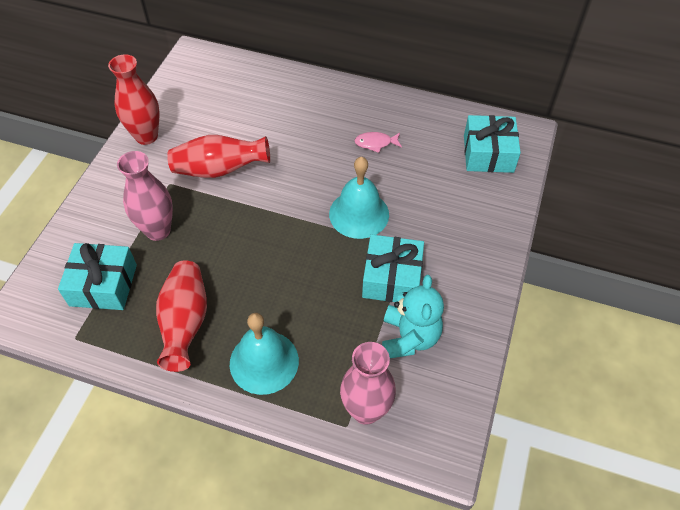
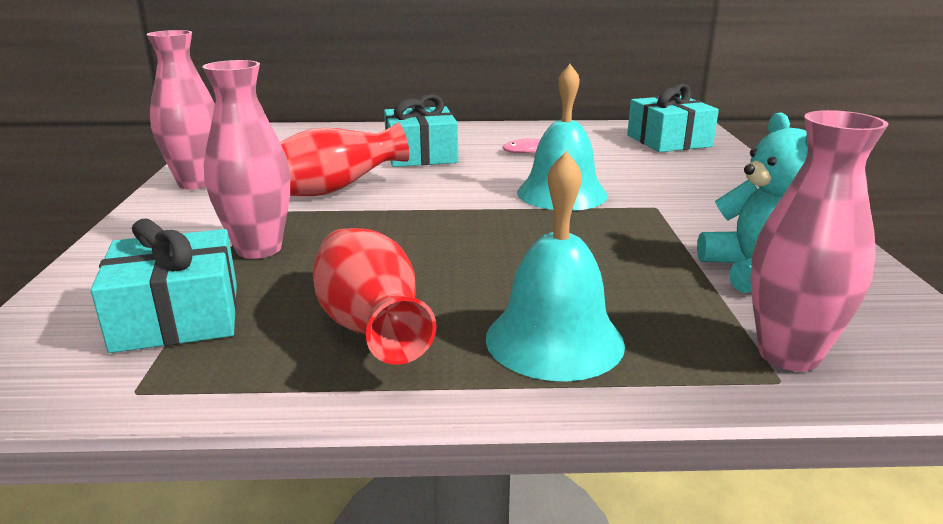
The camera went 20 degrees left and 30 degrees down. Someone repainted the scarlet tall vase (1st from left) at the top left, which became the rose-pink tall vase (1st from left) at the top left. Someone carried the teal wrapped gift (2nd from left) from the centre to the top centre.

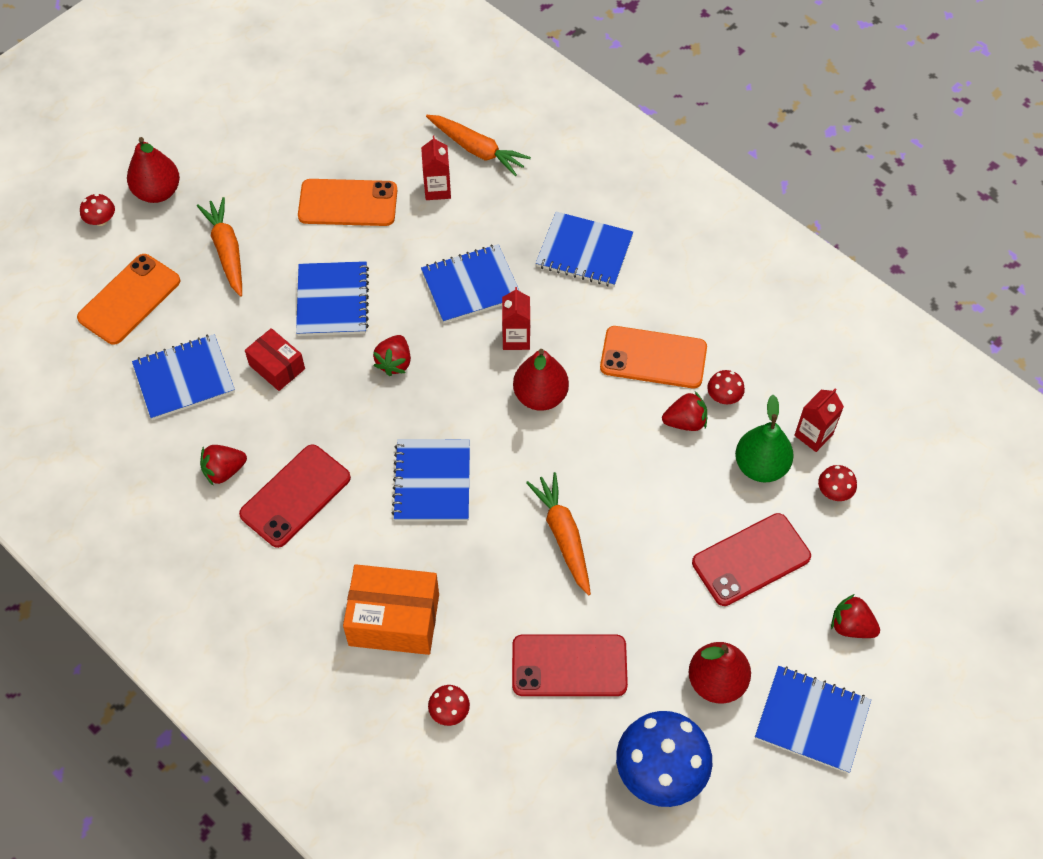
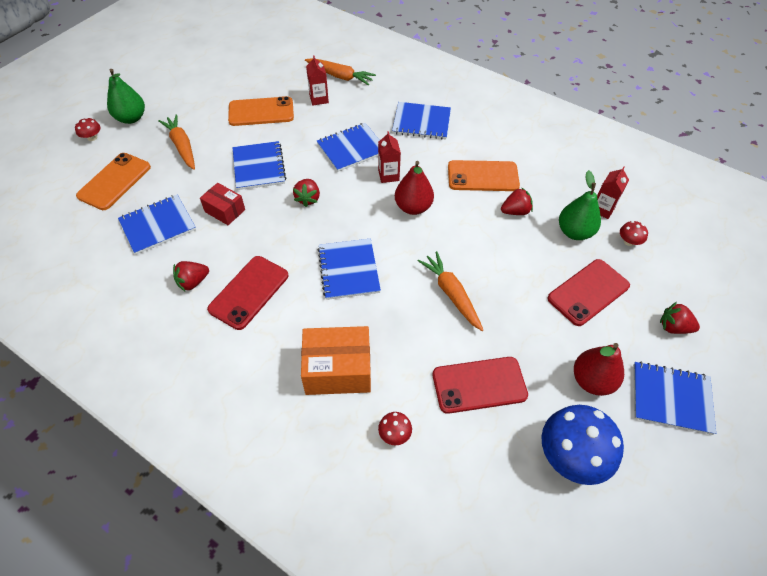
The camera went 10 degrees left and 5 degrees down. Someone repainted the scarlet pear fruit (1st from left) at the top left, which became the emerald pear fruit (1st from left) at the top left. Someone took away the scarlet fungus (3rd from left) at the middle right.

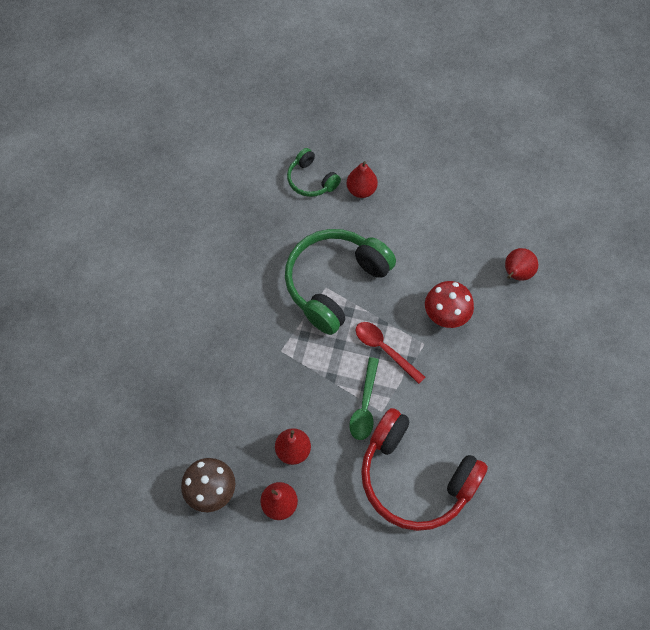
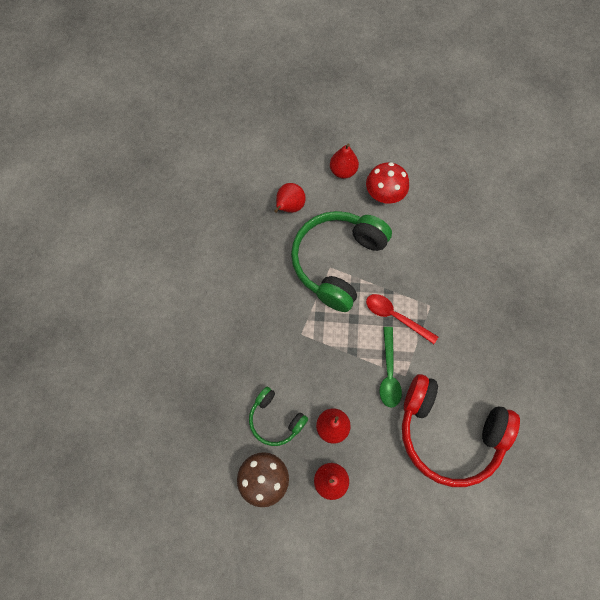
The camera went 10 degrees left and 5 degrees up. Someone carried the emerald over-ear headphones (1st from left) from the top centre to the bottom centre. Someone carried the scarlet pear fruit (4th from left in the first image) from the middle right to the top centre. Someone carried the scarlet fungus from the middle right to the top centre.

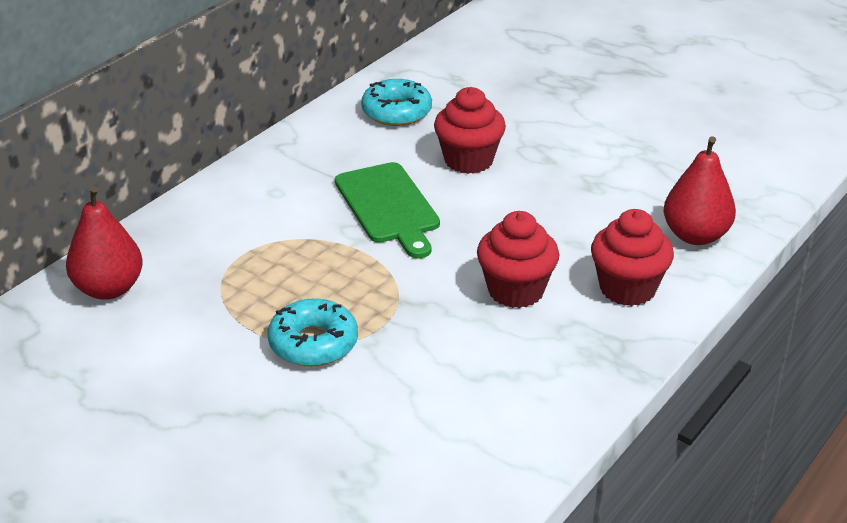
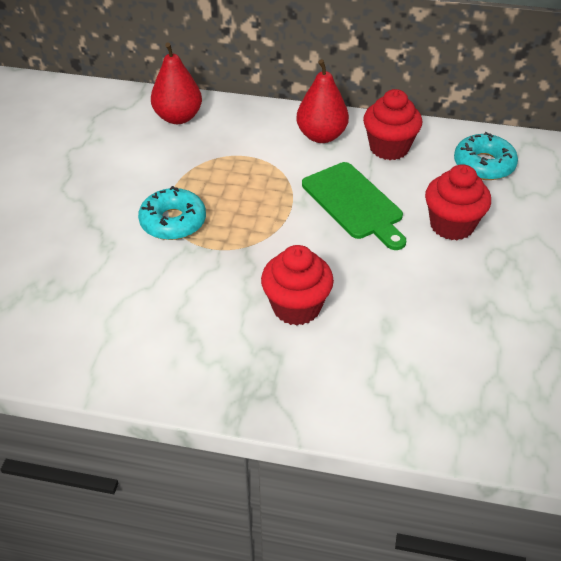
The camera went 65 degrees right and 10 degrees up. Someone carried the scarlet pear fruit (2nd from left) from the middle right to the top centre. Someone rotated the emerald chopping board at the centre by 75 degrees counterclockwise. Someone carried the scarlet muffin (3rd from left in the first image) from the middle right to the top right.

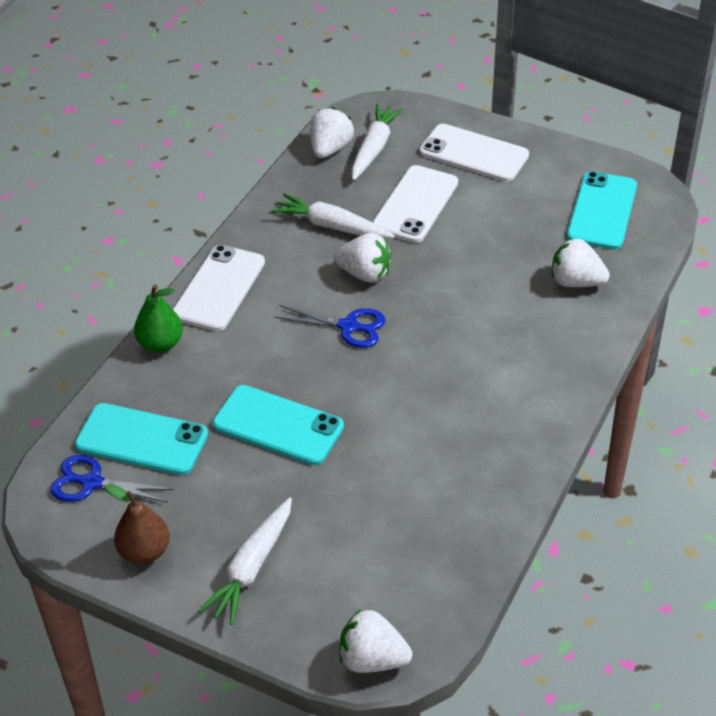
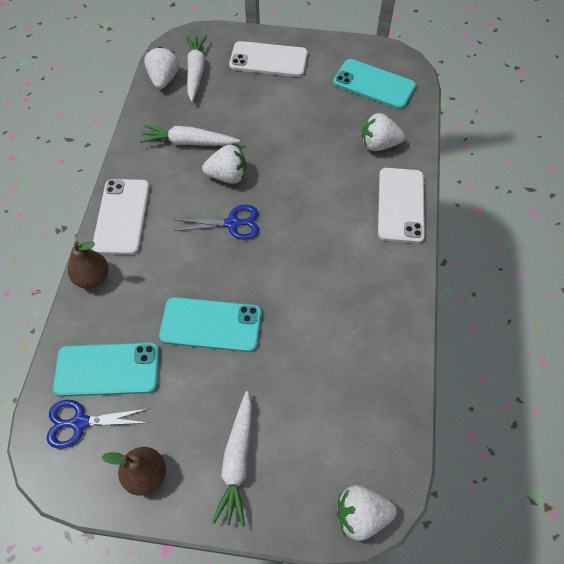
The camera went 20 degrees left and 15 degrees up. Someone carried the pure white phone (2nd from left in the first image) from the top centre to the middle right. Someone rotated the teal phone (3rd from left) at the top right by 60 degrees counterclockwise. Someone repainted the emerald pear fruit at the middle left, which became the russet pear fruit (1st from left) at the middle left.

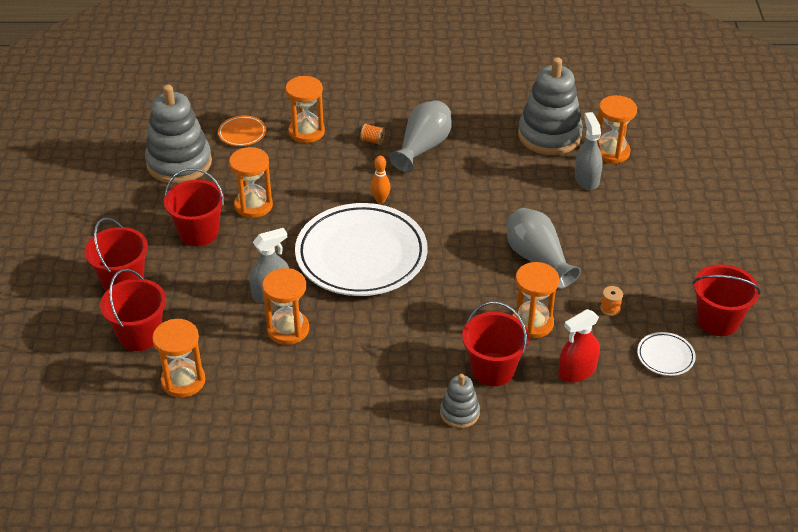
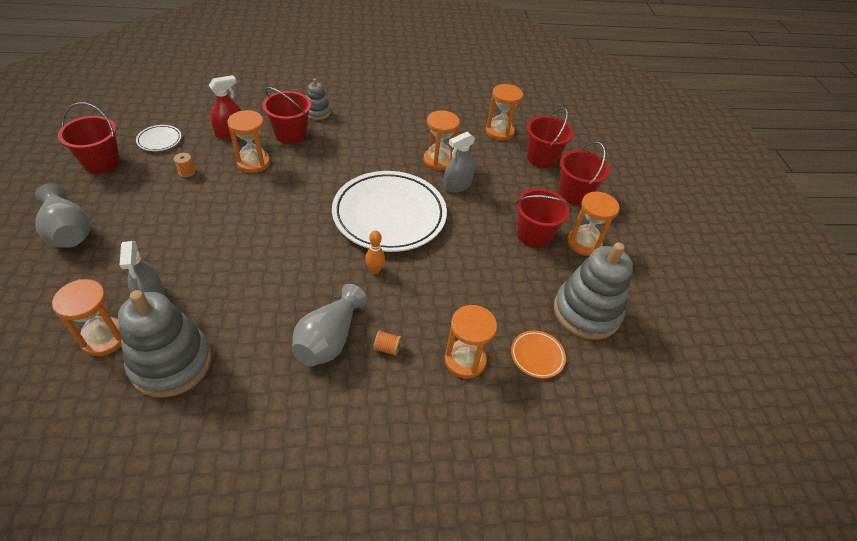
The camera went 170 degrees right and 5 degrees up. Someone carried the bright orange sand timer (2nd from left in the first image) from the middle left to the middle right. Someone carried the ash-grey tall vase (2nd from left in the first image) from the middle right to the middle left.

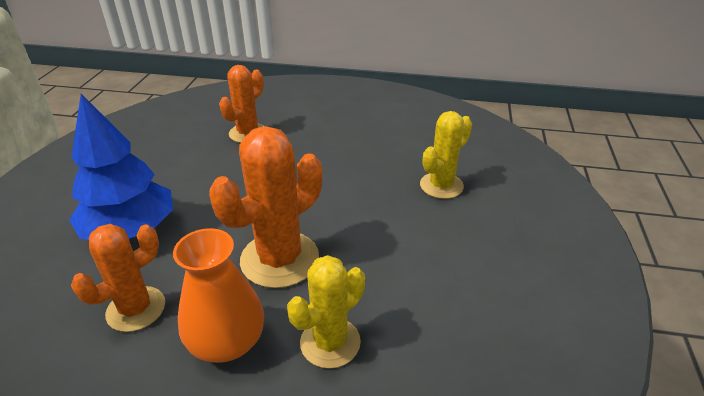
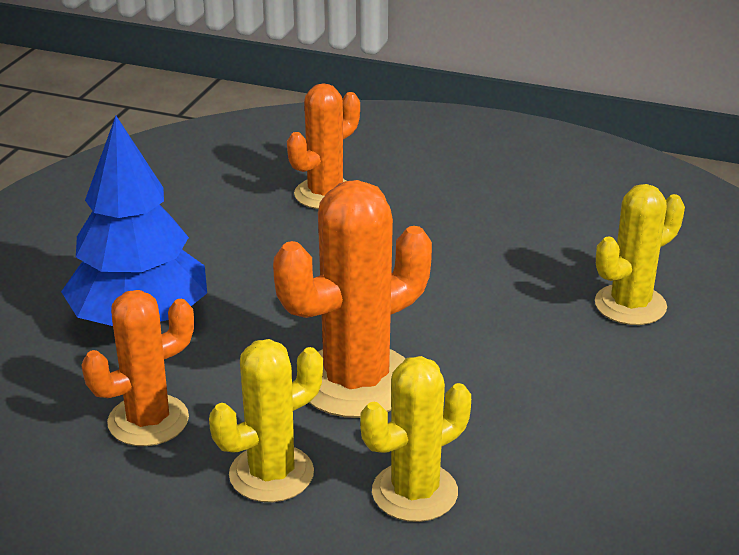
The camera went 10 degrees right and 5 degrees down. Someone swapped the bright orange tall vase at the bottom left for the bright yellow saguaro cactus (1st from left) at the bottom centre.

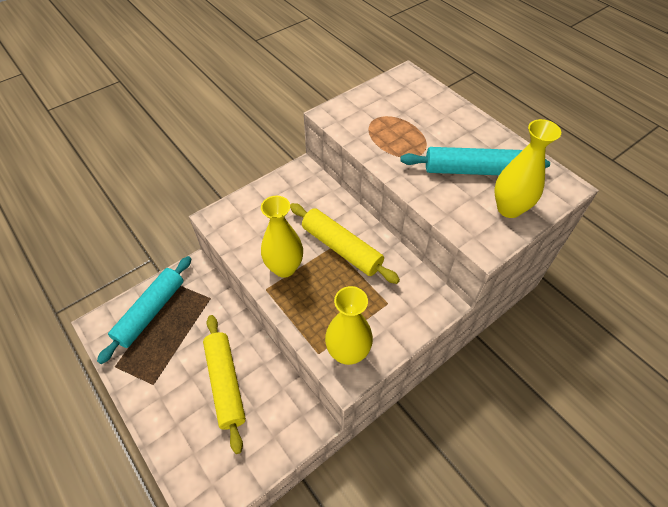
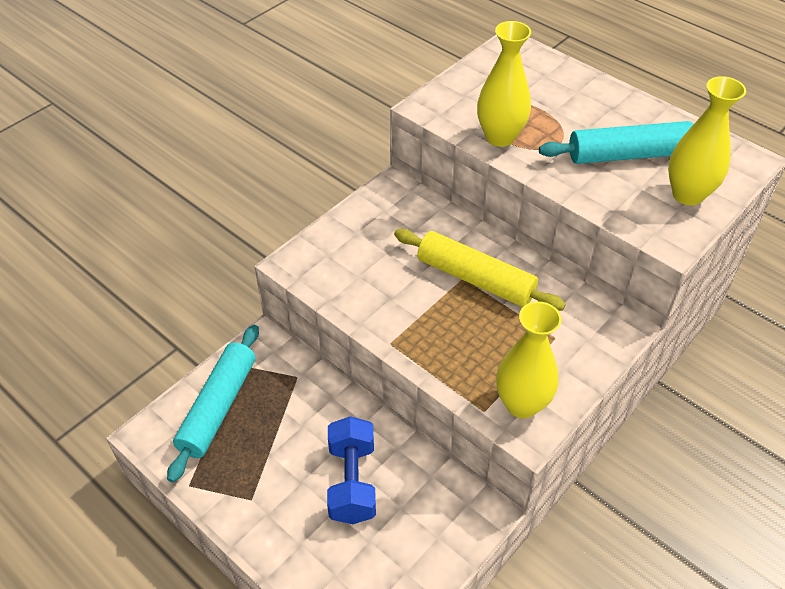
The camera went 10 degrees left and 5 degrees down. Someone carried the bright yellow tall vase (1st from left) from the centre to the top centre. Someone swapped the bright yellow pastry roller (1st from left) at the bottom centre for the blue dumbbell at the bottom centre.

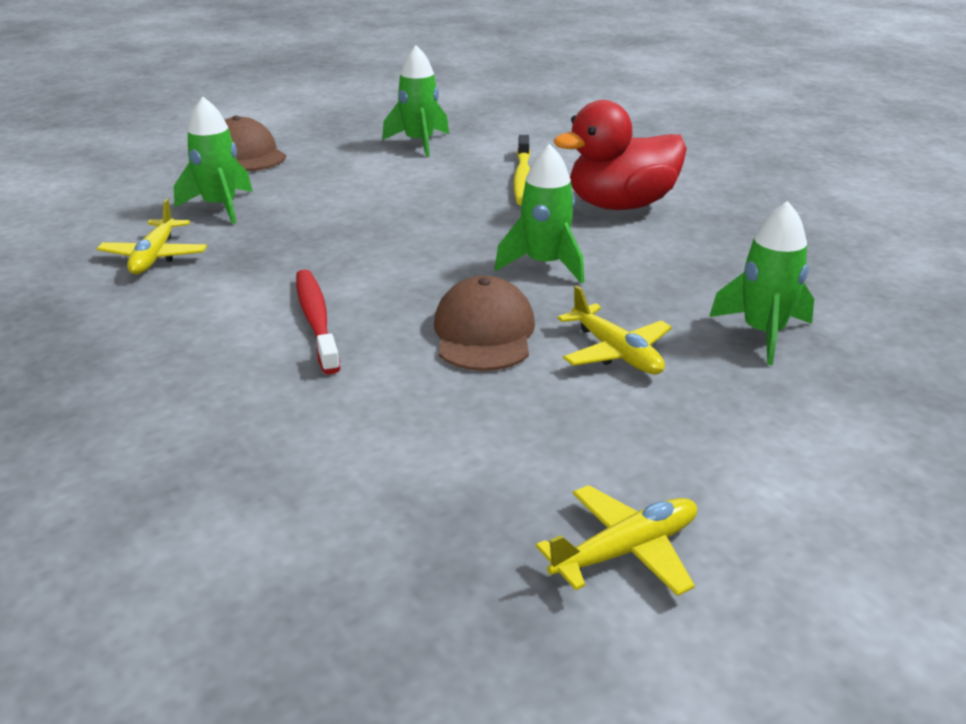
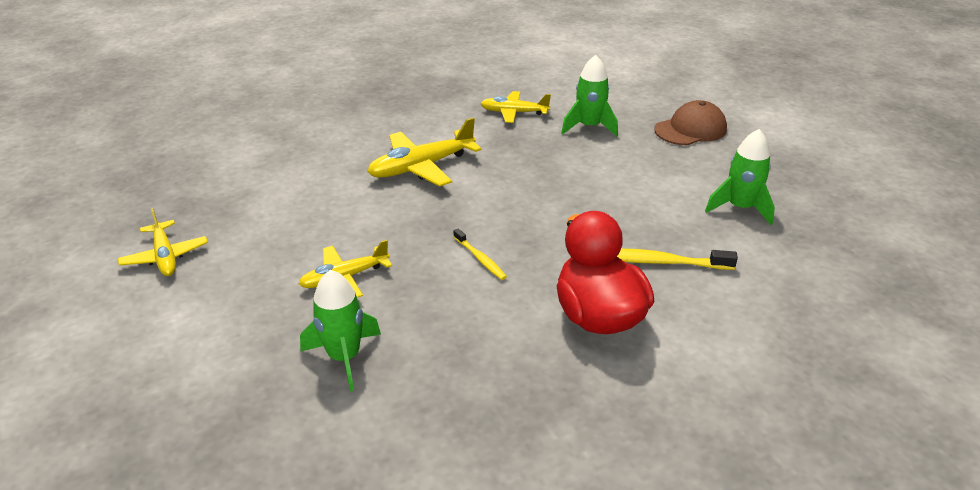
The camera went 95 degrees right and 5 degrees up. Someone swapped the emerald spaceship (3rd from left) at the top centre for the bright yellow dental brush (1st from left) at the centre. Someone swapped the scarlet dental brush at the middle left for the bright yellow toy plane (3rd from left) at the top centre. Someone took away the russet cap (2nd from left) at the centre.

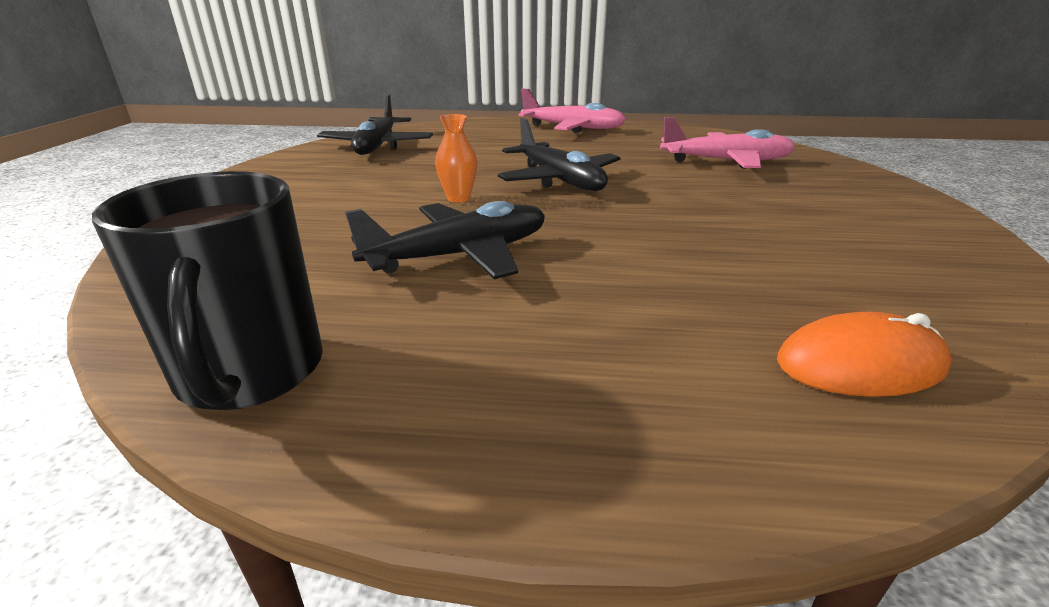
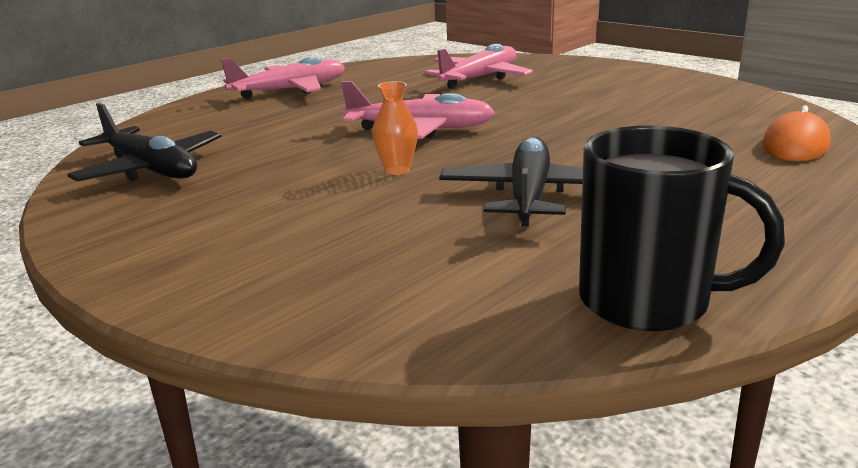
The camera went 50 degrees left and 5 degrees down. Someone repainted the black toy plane (3rd from left) at the top centre, which became the rose-pink toy plane (2nd from left) at the top centre.

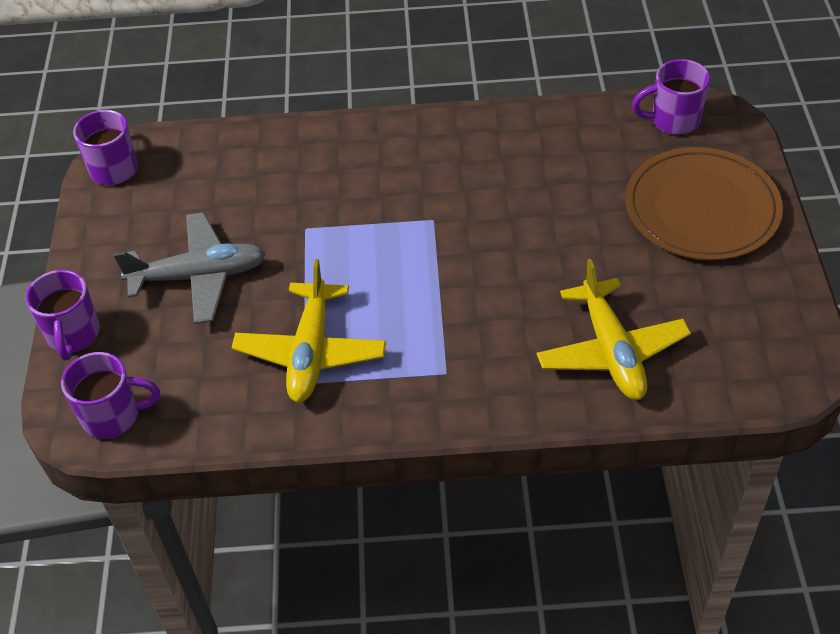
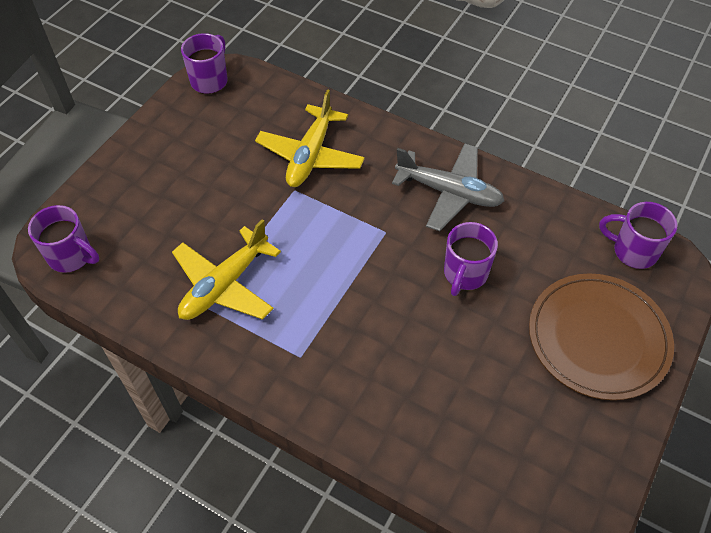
The camera went 30 degrees right and 5 degrees up. Someone carried the ash-grey toy plane from the middle left to the centre. Someone carried the bright yellow toy plane (2nd from left) from the middle right to the top centre. Someone carried the purple coffee mug (1st from left in the first image) from the middle left to the centre.

